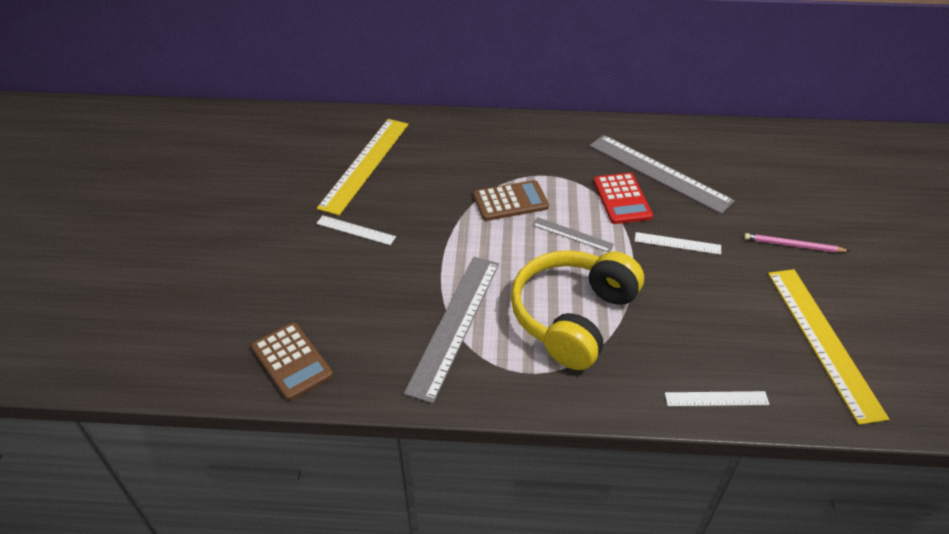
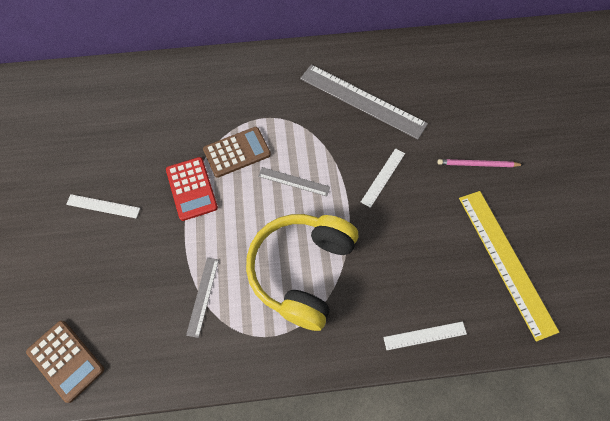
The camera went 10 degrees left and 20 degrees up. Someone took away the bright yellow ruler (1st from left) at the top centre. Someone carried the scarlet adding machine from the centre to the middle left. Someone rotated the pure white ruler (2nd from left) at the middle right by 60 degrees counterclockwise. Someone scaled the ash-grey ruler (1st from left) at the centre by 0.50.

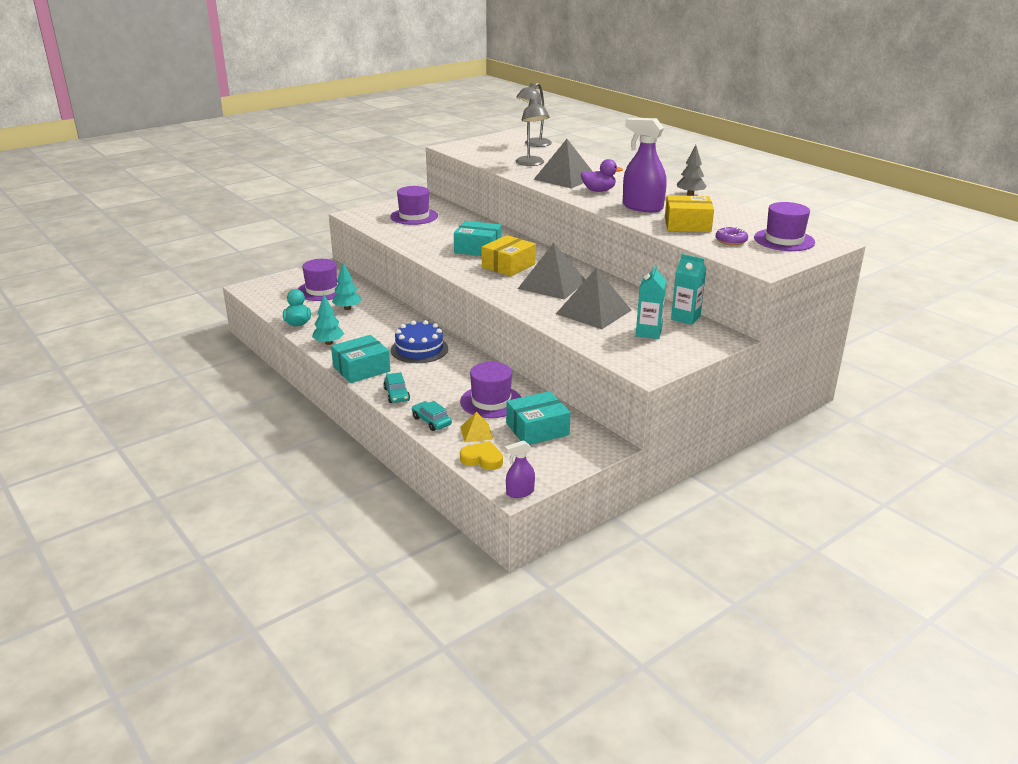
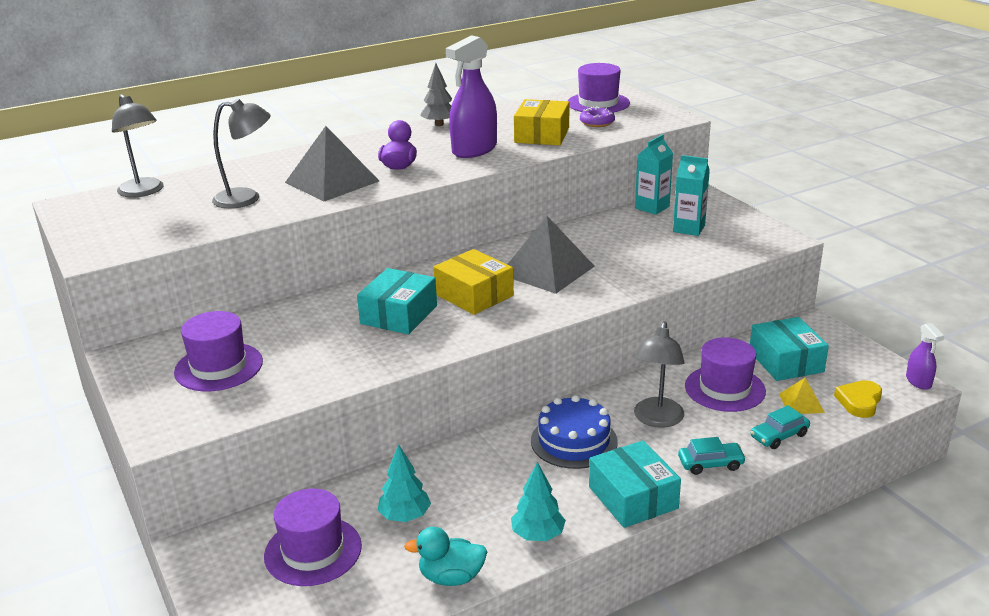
The camera went 80 degrees left and 0 degrees up. Someone took away the ash-grey solid pyramid (3rd from left) at the centre. Someone put down the ash-grey desk lamp (3rd from left) at the centre.

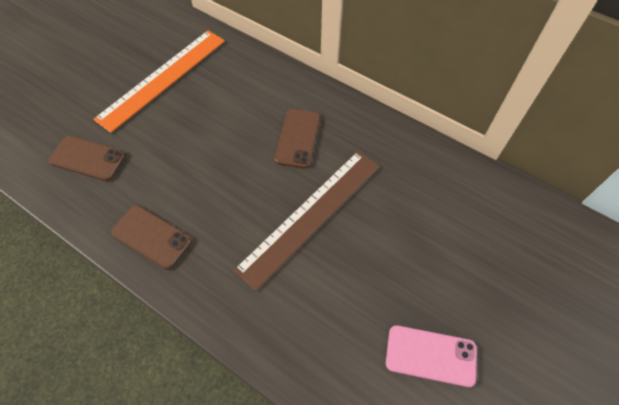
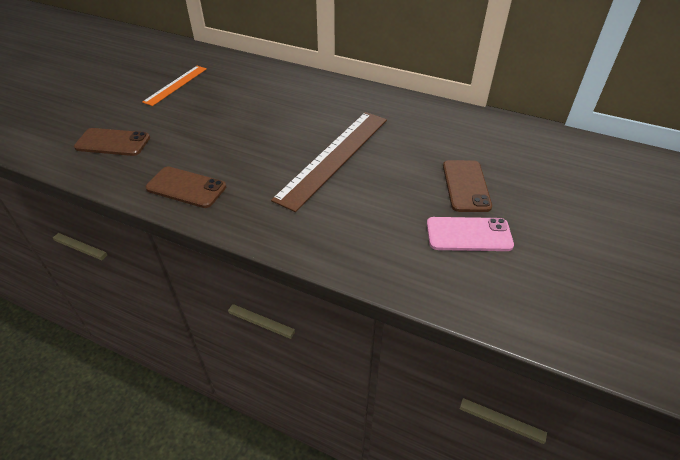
The camera went 10 degrees left and 15 degrees down. Someone scaled the bright orange ruler at the top left by 0.57. Someone carried the russet phone (3rd from left) from the centre to the middle right.

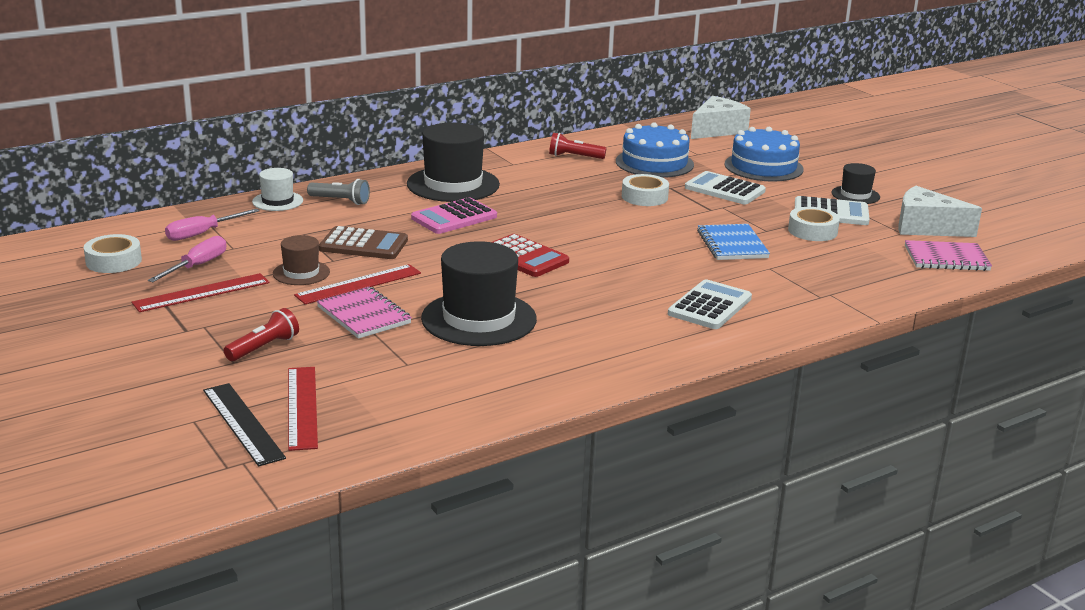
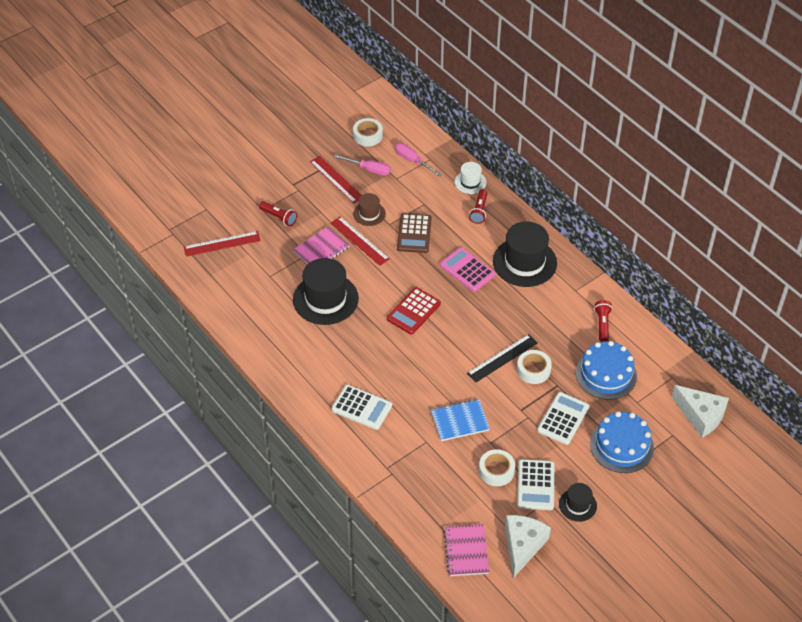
The camera went 85 degrees right and 25 degrees up. Someone repainted the ash-grey pocket torch at the top left, which became the scarlet pocket torch (2nd from left) at the top centre. Someone carried the black ruler from the bottom left to the centre.

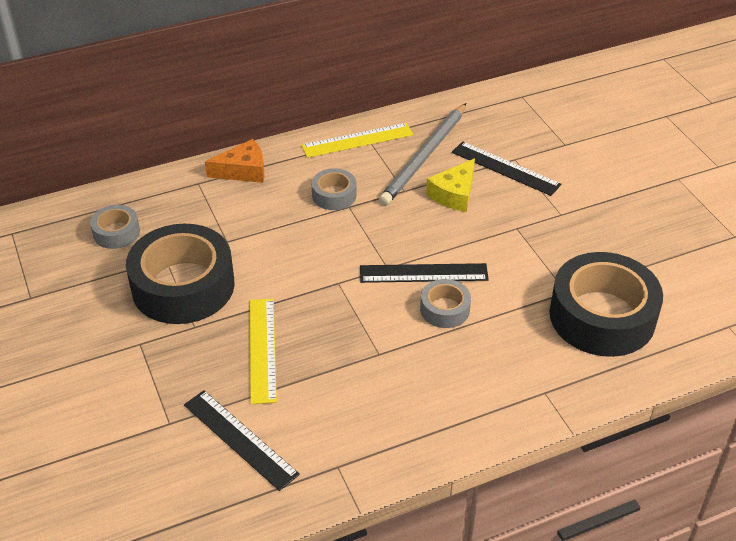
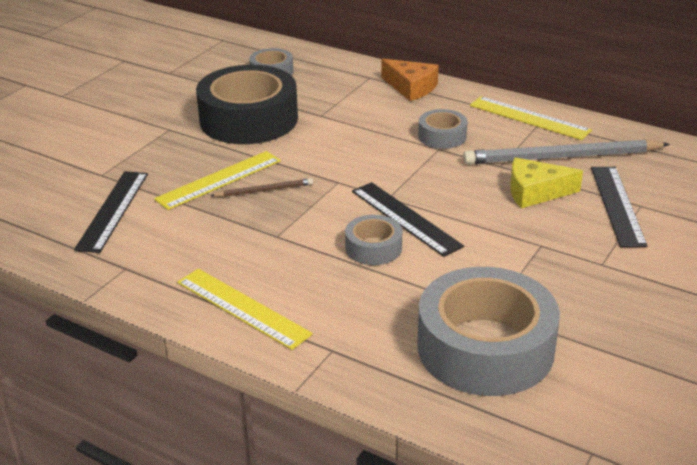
The camera went 55 degrees right and 10 degrees down. Someone repainted the black roll of tape (2nd from left) at the middle right, which became the ash-grey roll of tape (4th from left) at the bottom right. Someone put down the russet wooden pencil at the centre. Someone put down the bright yellow ruler (2nd from left) at the centre.

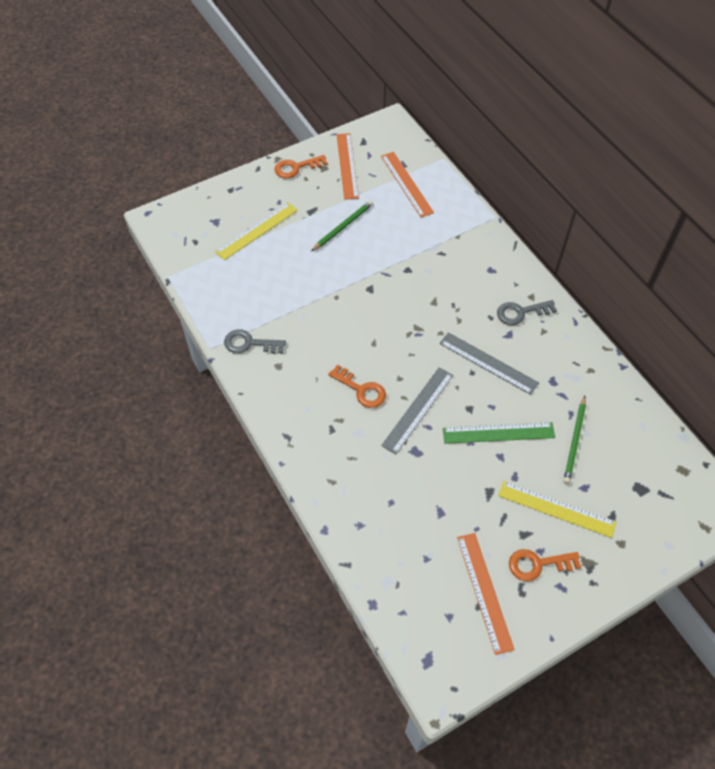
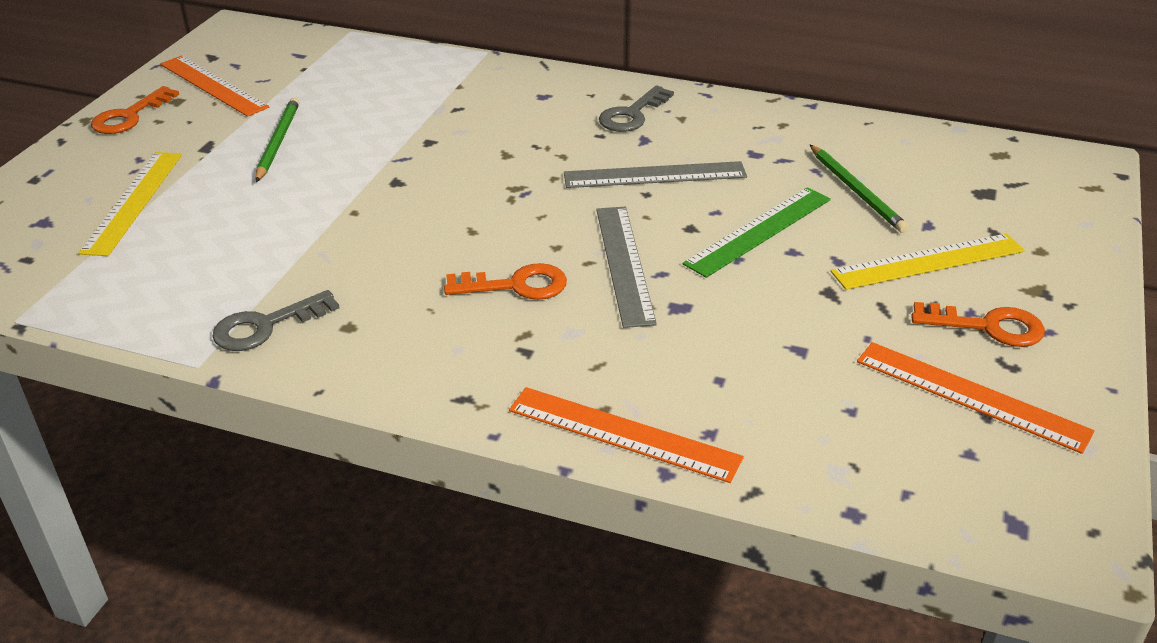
The camera went 40 degrees left and 20 degrees down. Someone carried the bright orange ruler (2nd from left) from the top centre to the bottom centre. Someone rotated the bright orange key (3rd from left) at the bottom right by 120 degrees counterclockwise.

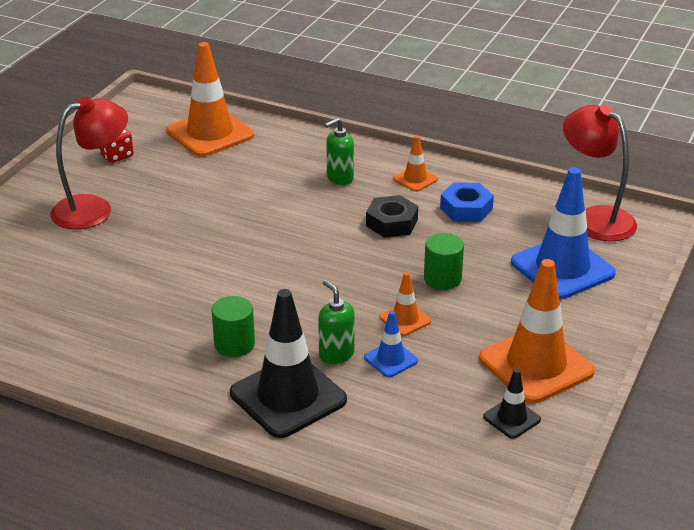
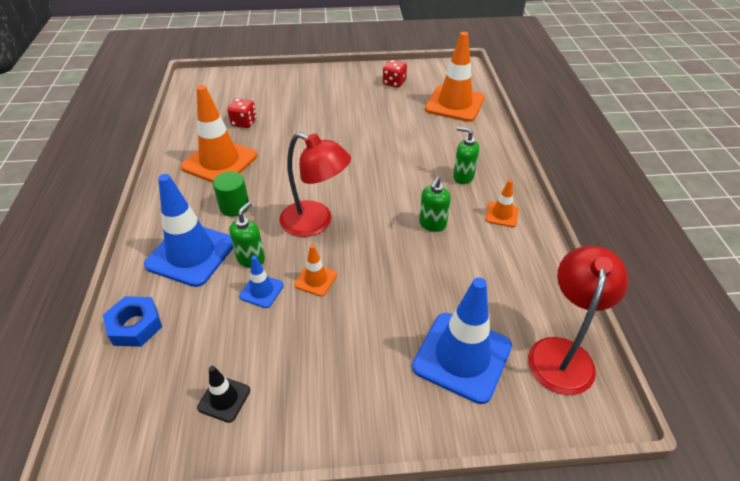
The camera went 60 degrees right and 10 degrees up. Someone carried the scarlet desk lamp (1st from left) from the top left to the centre. Someone carried the blue hexagon nut from the middle right to the bottom left. Someone swapped the black hexagon nut at the centre for the emerald soap pump (2nd from left) at the centre. Someone took away the emerald cylinder shape (2nd from left) at the centre. Someone carried the bright orange safety cone (4th from left in the first image) from the middle right to the top left. Someone repainted the black safety cone (1st from left) at the bottom centre, which became the blue safety cone (1st from left) at the middle left. Someone put down the scarlet game die (1st from left) at the top left.

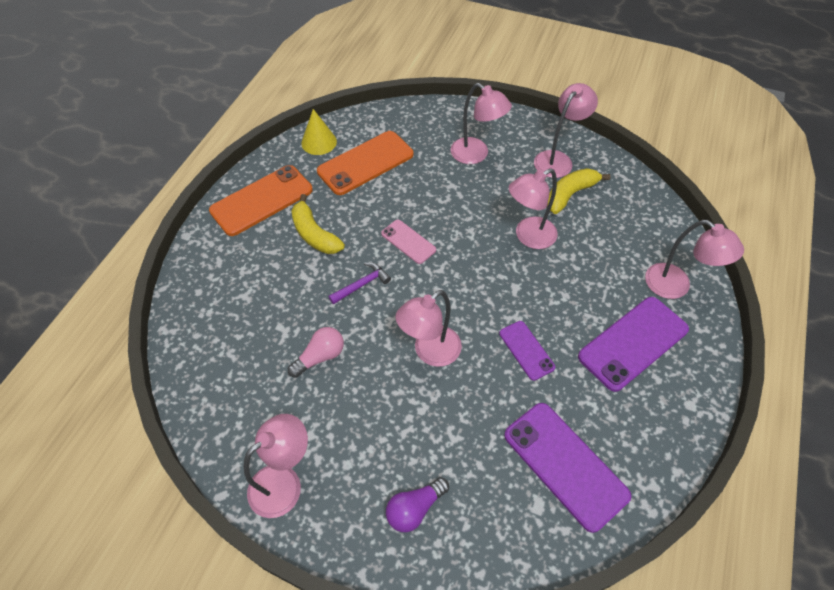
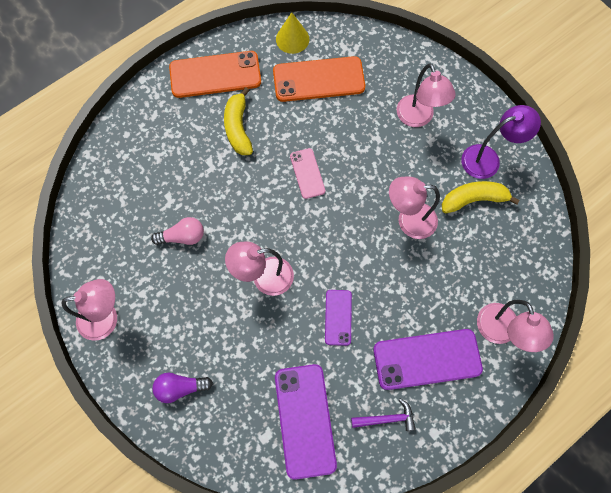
The camera went 30 degrees right and 15 degrees up. Someone repainted the rose-pink desk lamp (5th from left) at the top right, which became the purple desk lamp at the top right. Someone carried the purple carpenter's hammer from the centre to the bottom centre.

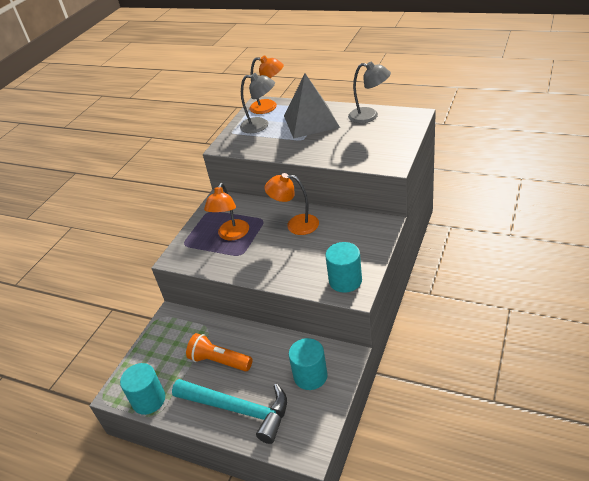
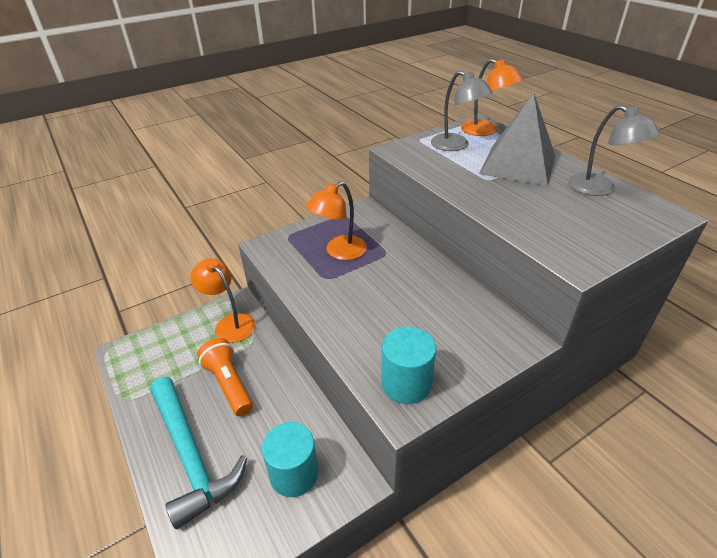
The camera went 30 degrees right and 0 degrees up. Someone carried the bright orange desk lamp (3rd from left in the first image) from the centre to the middle left. Someone took away the teal cylinder shape (1st from left) at the bottom left.

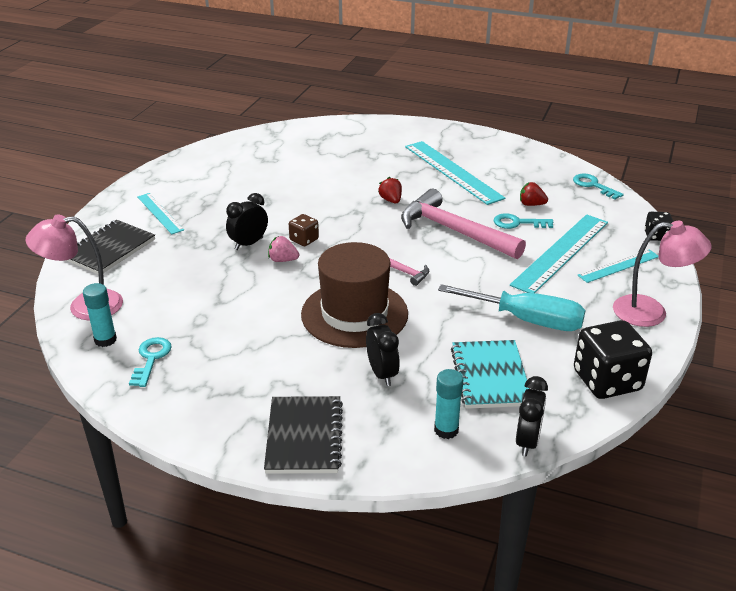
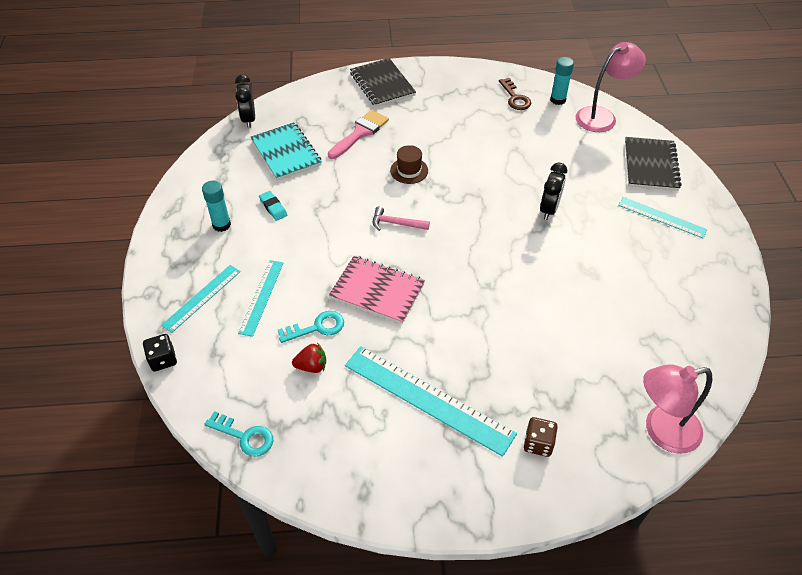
The camera went 155 degrees right and 15 degrees up. Someone took away the scarlet berry (1st from left) at the top centre. Someone swapped the rose-pink carpenter's hammer (2nd from left) at the centre for the rose-pink notebook at the centre. Someone carried the russet game die from the centre to the bottom right. Someone scaled the teal ruler (3rd from left in the first image) at the middle right by 0.57. Someone carried the rose-pink desk lamp (2nd from left) from the middle right to the bottom right. Someone took away the rose-pink berry at the centre. Someone scaled the russet hat at the centre by 0.44. Someone swapped the teal hand screwdriver at the middle right for the teal gum eraser at the centre. Someone swapped the black alarm clock (2nd from left) at the centre for the rose-pink paint brush at the top centre. Someone took away the black game die (1st from left) at the middle right. Someone repainted the teal key (1st from left) at the middle left, which became the russet key at the top centre. Someone carried the teal glue (2nd from left in the first image) from the bottom centre to the middle left.

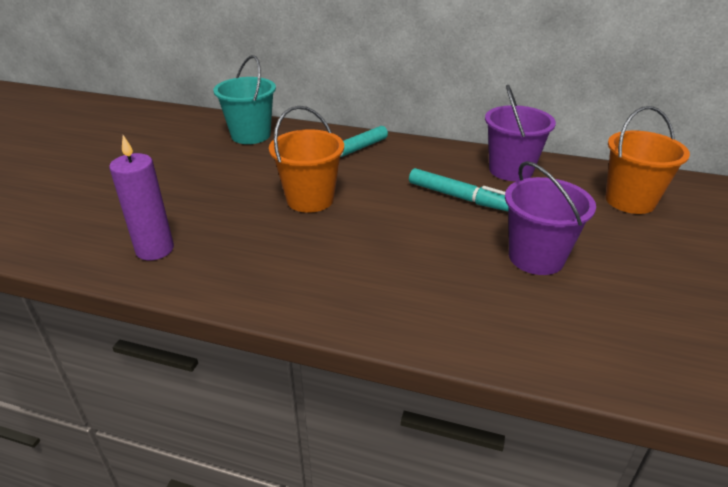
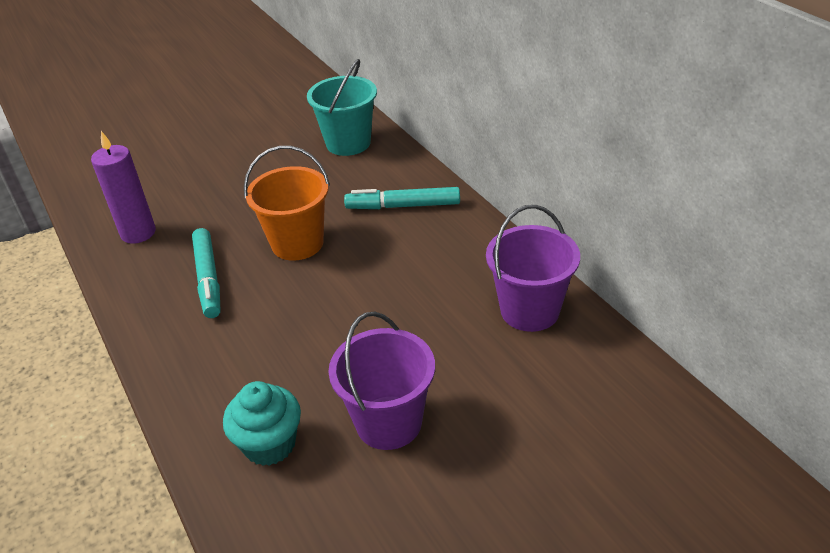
The camera went 45 degrees right and 5 degrees up. Someone took away the bright orange bucket (2nd from left) at the top right. Someone carried the teal marker pen (2nd from left in the first image) from the centre to the middle left. Someone put down the teal muffin at the bottom left.

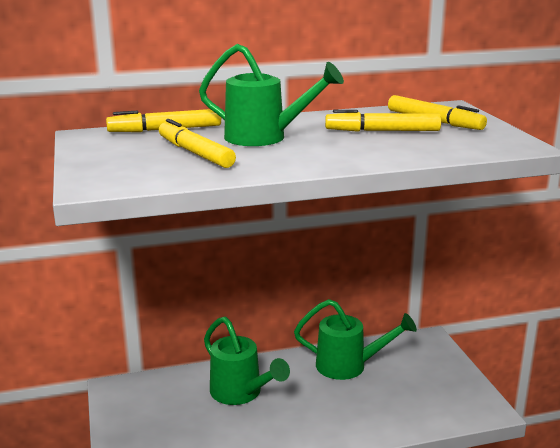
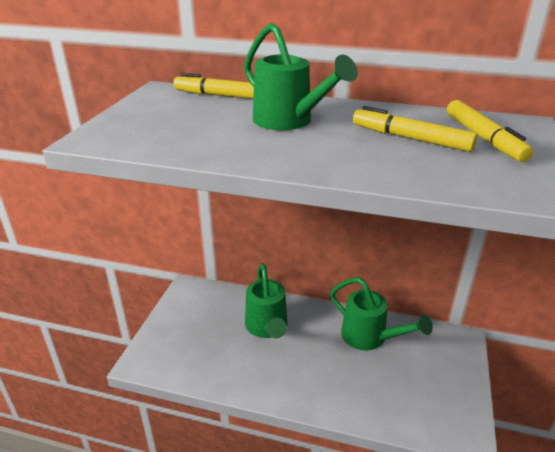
The camera went 30 degrees right and 10 degrees up. Someone took away the bright yellow marker pen (2nd from left) at the top centre.

